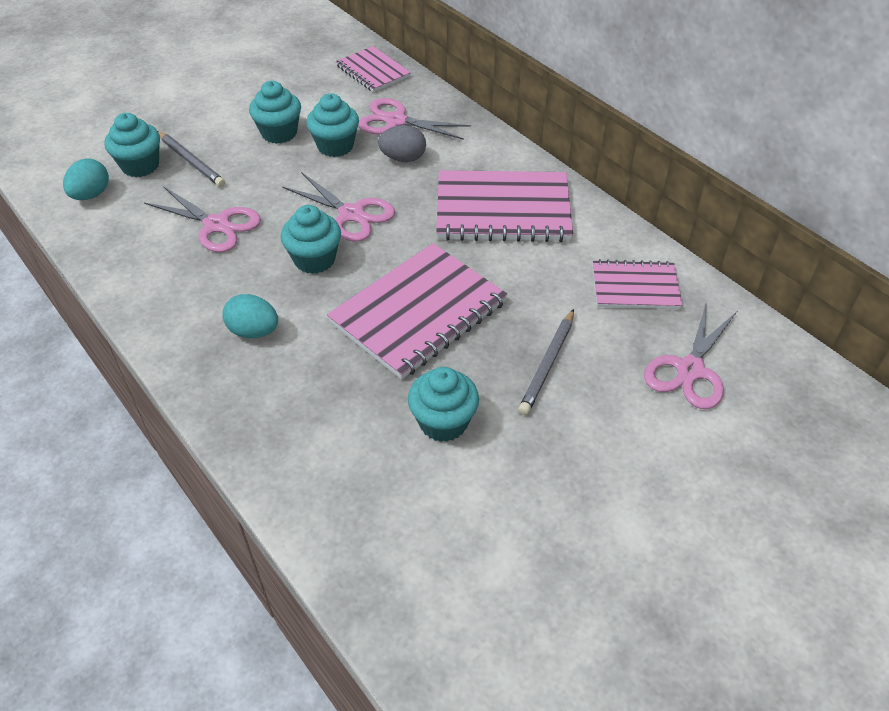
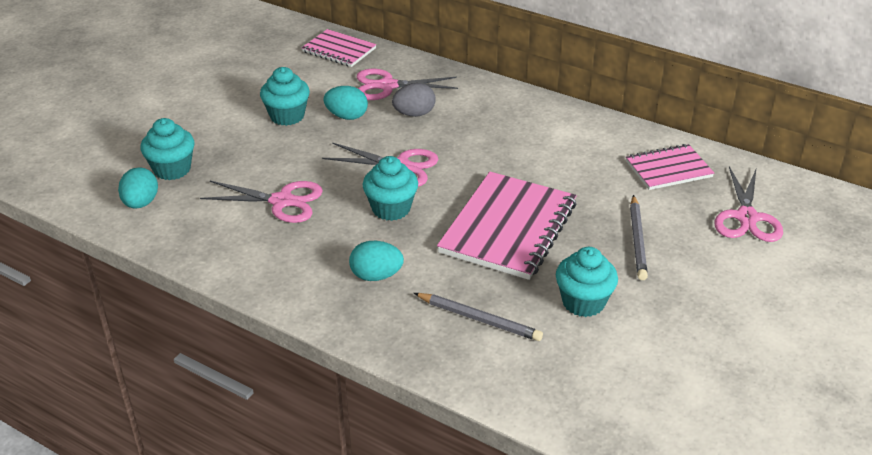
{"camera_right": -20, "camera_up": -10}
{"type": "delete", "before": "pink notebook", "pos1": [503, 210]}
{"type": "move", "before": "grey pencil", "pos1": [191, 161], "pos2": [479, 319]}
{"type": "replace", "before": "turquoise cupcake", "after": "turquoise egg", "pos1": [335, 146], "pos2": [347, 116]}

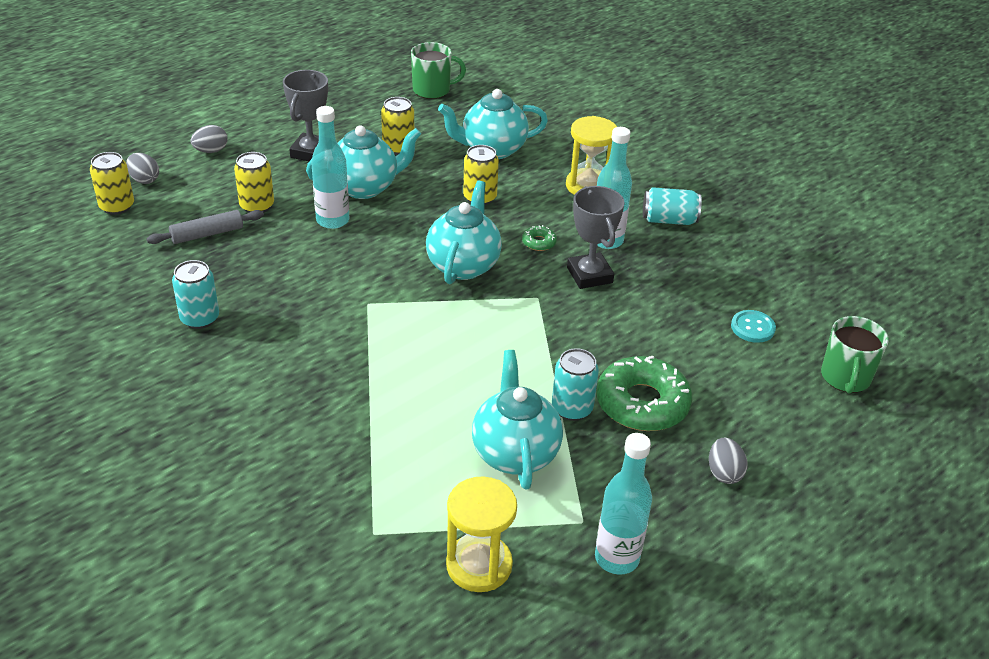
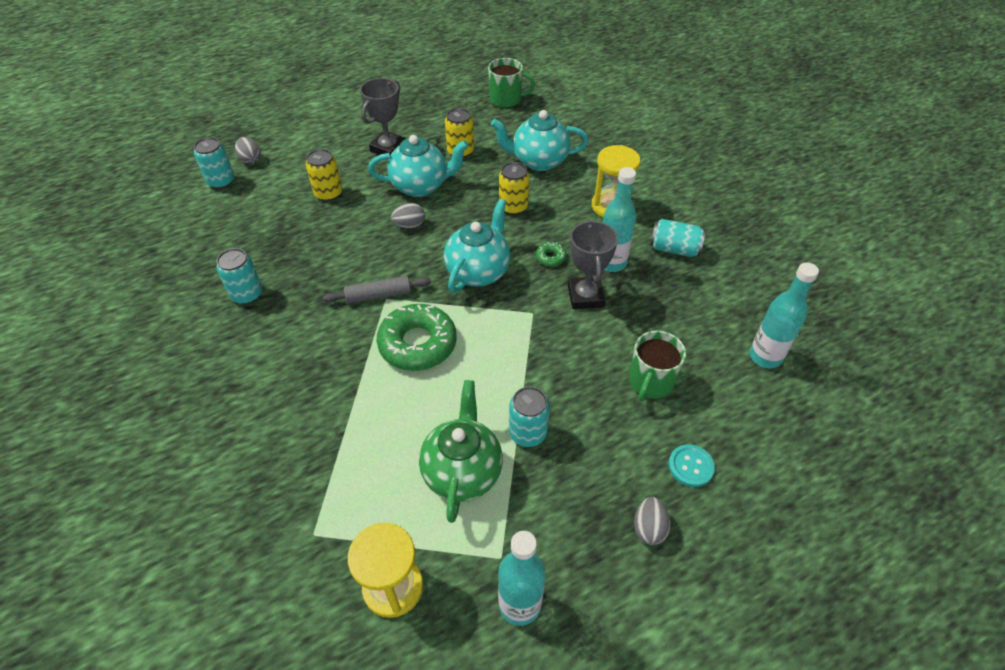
{"camera_right": 15, "camera_up": 10}
{"type": "move", "before": "grey rolling pin", "pos1": [207, 234], "pos2": [379, 295]}
{"type": "move", "before": "grey egg", "pos1": [211, 151], "pos2": [409, 225]}
{"type": "move", "before": "turquoise bottle", "pos1": [332, 220], "pos2": [765, 356]}
{"type": "move", "before": "green donut", "pos1": [642, 403], "pos2": [417, 344]}
{"type": "move", "before": "turquoise button", "pos1": [752, 327], "pos2": [690, 466]}
{"type": "move", "before": "green mug", "pos1": [845, 377], "pos2": [650, 382]}
{"type": "recolor", "before": "yellow can", "after": "turquoise can", "pos1": [117, 206], "pos2": [221, 181]}
{"type": "recolor", "before": "turquoise teapot", "after": "green teapot", "pos1": [515, 453], "pos2": [462, 472]}

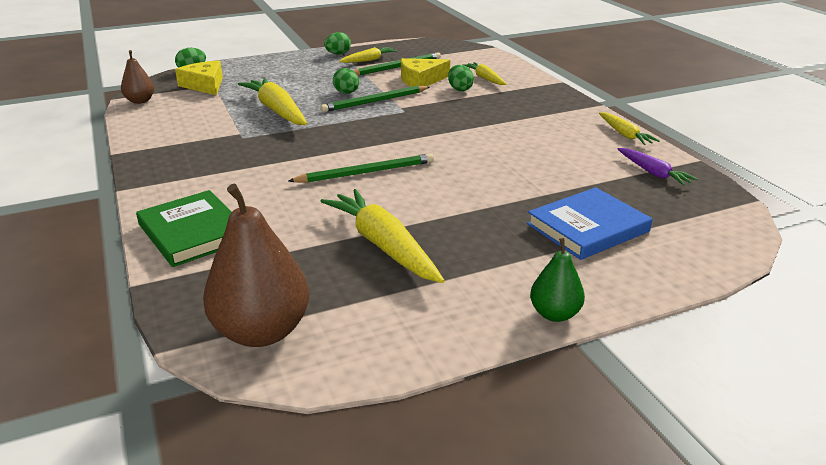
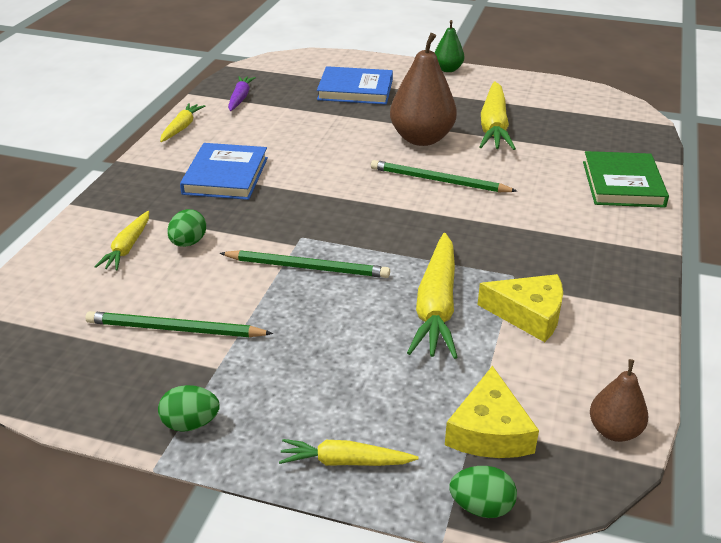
{"camera_right": -140, "camera_up": 5}
{"type": "delete", "before": "green egg", "pos1": [346, 93]}
{"type": "insert", "after": "blue book", "pos2": [226, 176]}
{"type": "move", "before": "brown pear", "pos1": [262, 331], "pos2": [421, 139]}
{"type": "move", "before": "yellow carrot", "pos1": [368, 60], "pos2": [345, 461]}
{"type": "move", "before": "yellow cheese", "pos1": [421, 80], "pos2": [529, 314]}

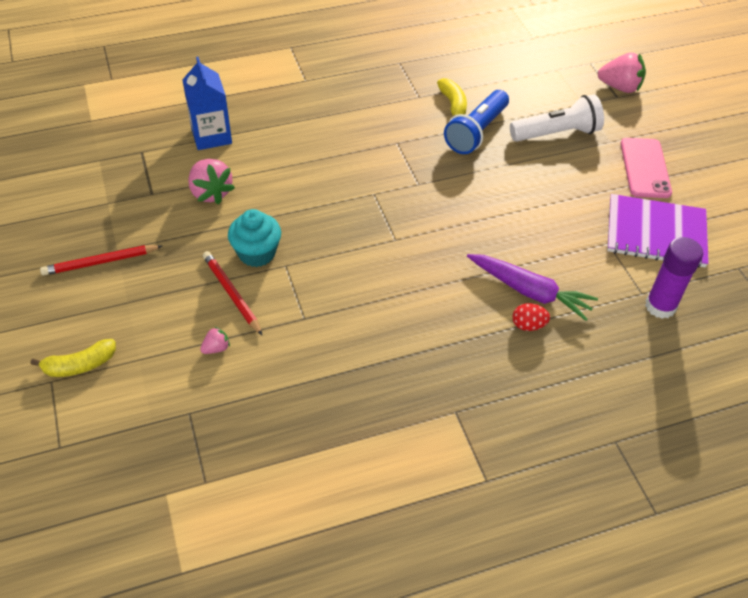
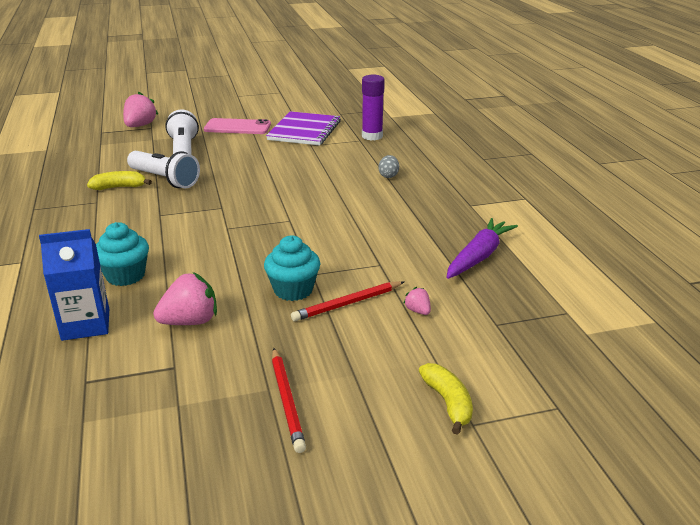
{"camera_right": -85, "camera_up": -20}
{"type": "insert", "after": "turquoise cupcake", "pos2": [125, 276]}
{"type": "move", "before": "purple carrot", "pos1": [530, 291], "pos2": [479, 256]}
{"type": "recolor", "before": "blue flashlight", "after": "white flashlight", "pos1": [476, 132], "pos2": [165, 180]}
{"type": "recolor", "before": "red egg", "after": "grey egg", "pos1": [528, 325], "pos2": [388, 176]}

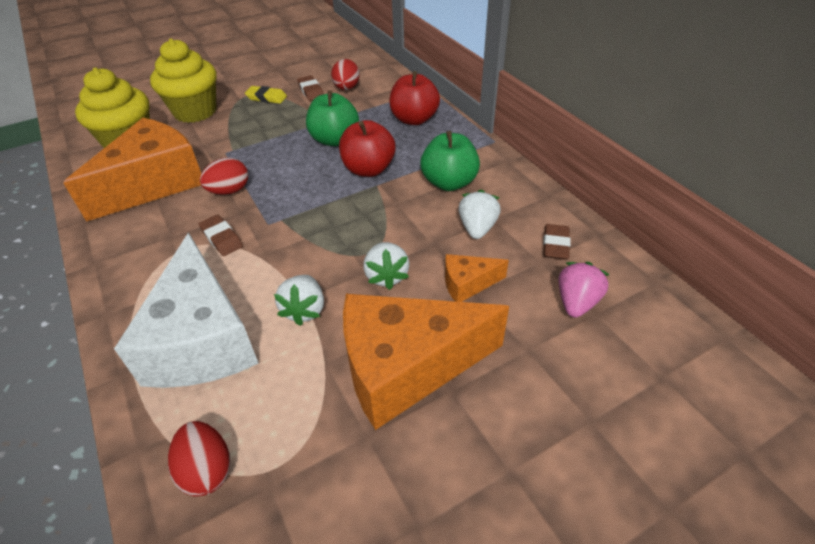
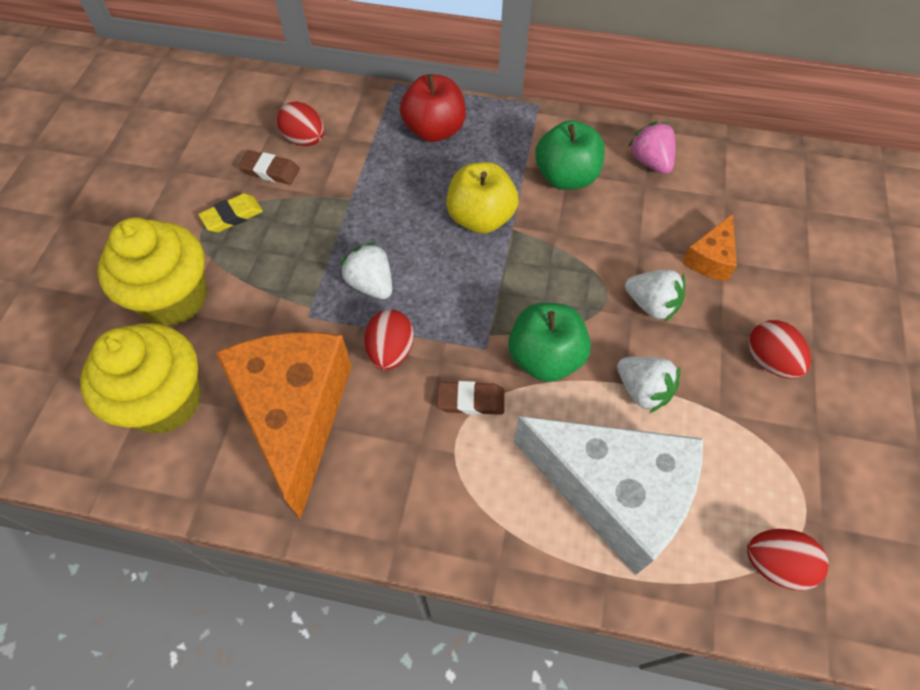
{"camera_right": -50, "camera_up": 15}
{"type": "delete", "before": "brown eraser", "pos1": [555, 245]}
{"type": "move", "before": "green apple", "pos1": [334, 140], "pos2": [545, 358]}
{"type": "move", "before": "white strawberry", "pos1": [477, 228], "pos2": [371, 284]}
{"type": "move", "before": "pink strawberry", "pos1": [576, 302], "pos2": [650, 162]}
{"type": "replace", "before": "orange cheese", "after": "red egg", "pos1": [406, 368], "pos2": [769, 360]}
{"type": "recolor", "before": "red apple", "after": "yellow apple", "pos1": [368, 169], "pos2": [480, 218]}

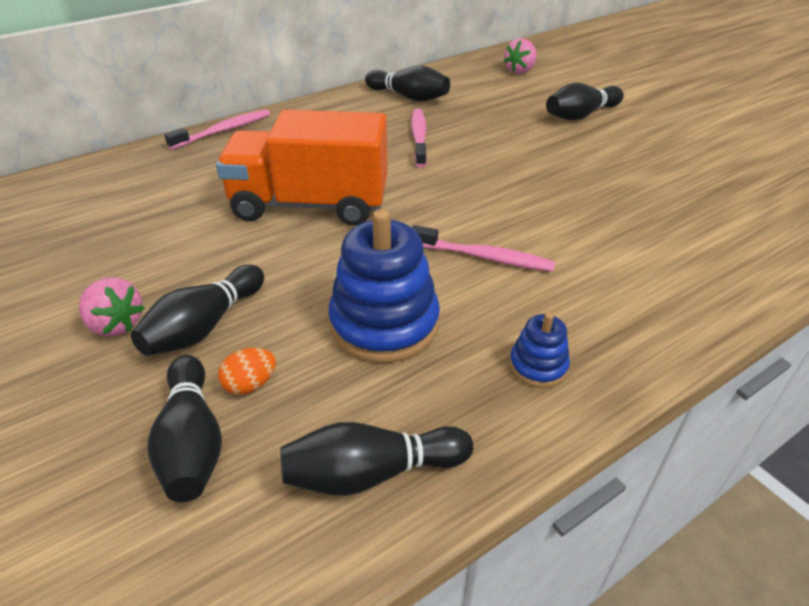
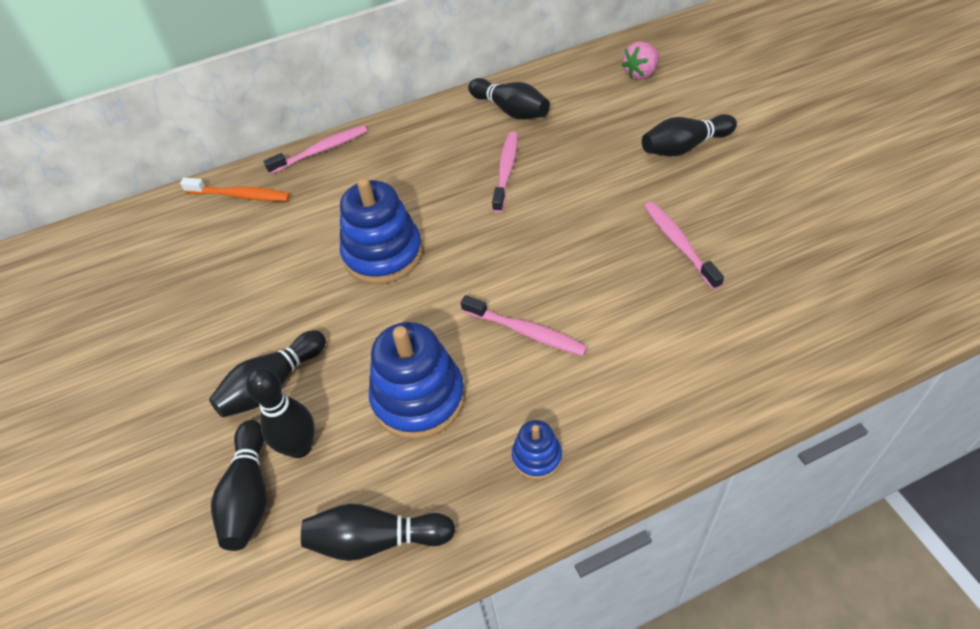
{"camera_right": 15, "camera_up": 10}
{"type": "delete", "before": "pink strawberry", "pos1": [116, 324]}
{"type": "insert", "after": "orange toothbrush", "pos2": [240, 195]}
{"type": "insert", "after": "pink toothbrush", "pos2": [679, 244]}
{"type": "replace", "before": "orange truck", "after": "blue stacking toy", "pos1": [310, 204], "pos2": [383, 254]}
{"type": "replace", "before": "orange egg", "after": "black bowling pin", "pos1": [250, 384], "pos2": [300, 447]}

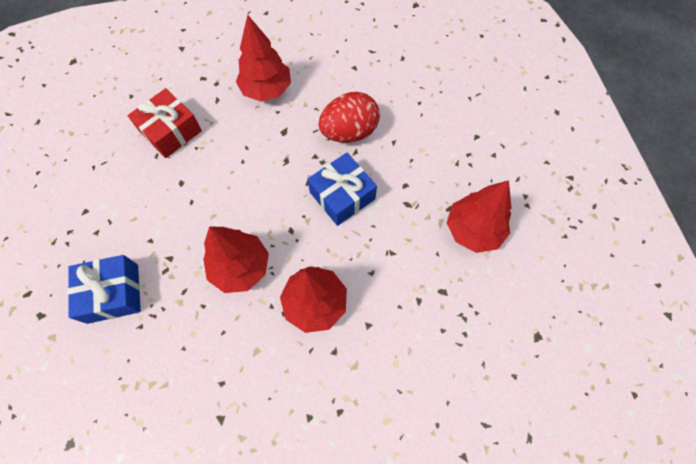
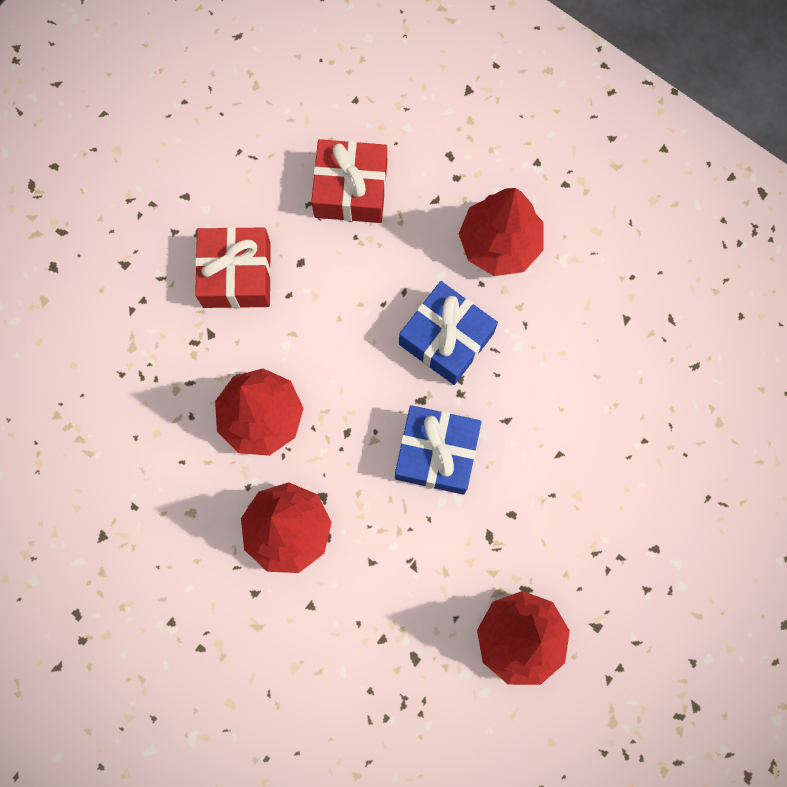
{"camera_right": 50, "camera_up": 10}
{"type": "delete", "before": "red egg", "pos1": [349, 132]}
{"type": "insert", "after": "red gift", "pos2": [236, 274]}
{"type": "move", "before": "blue gift", "pos1": [113, 293], "pos2": [446, 339]}

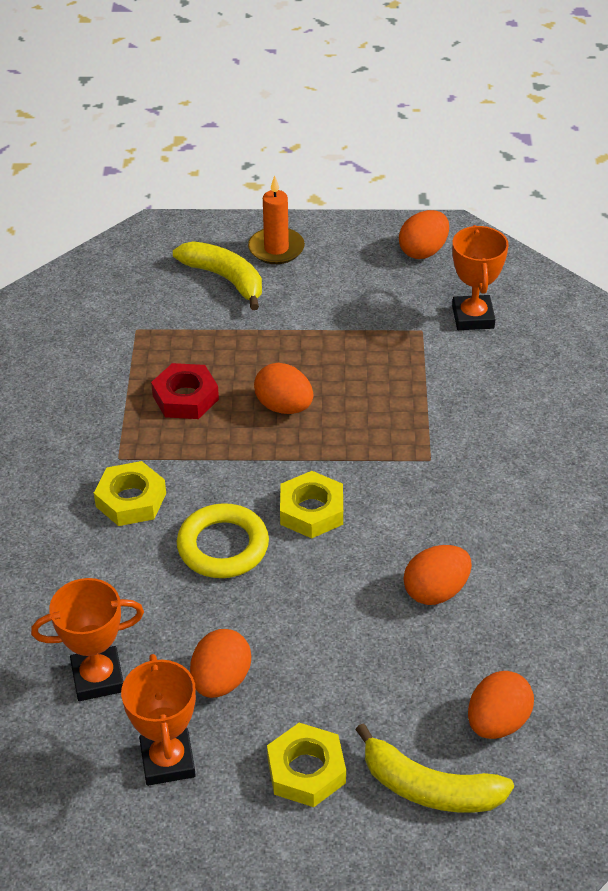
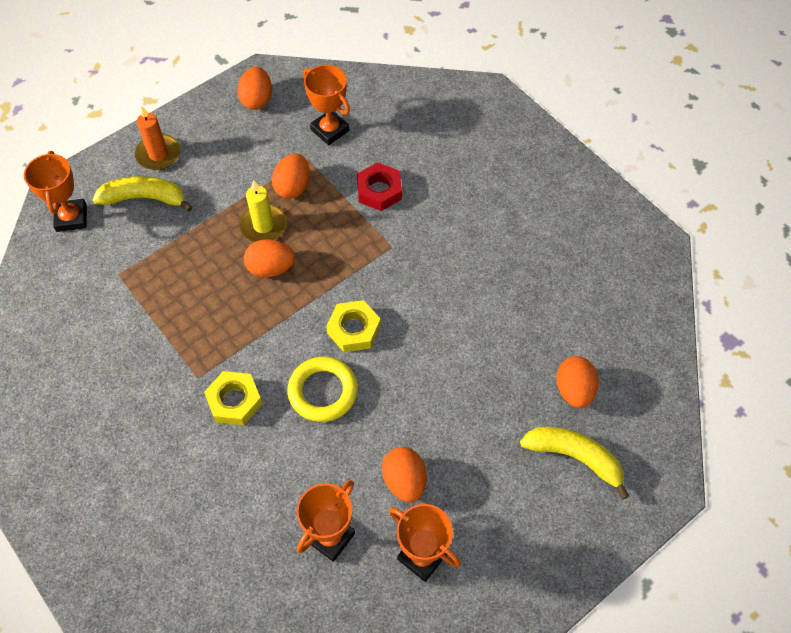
{"camera_right": -40, "camera_up": 15}
{"type": "delete", "before": "yellow nut", "pos1": [306, 770]}
{"type": "insert", "after": "orange trophy", "pos2": [71, 218]}
{"type": "insert", "after": "yellow candle", "pos2": [263, 226]}
{"type": "move", "before": "red nut", "pos1": [185, 397], "pos2": [379, 190]}
{"type": "move", "before": "orange egg", "pos1": [436, 591], "pos2": [293, 187]}
{"type": "rotate", "before": "yellow banana", "pos1": [429, 787], "pos2": [574, 457], "turn": -135}

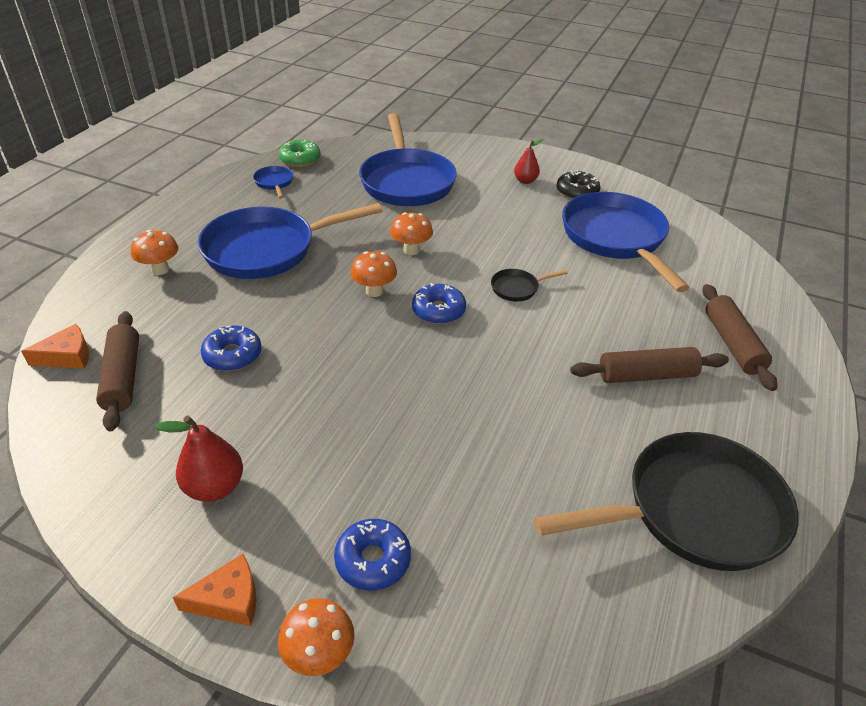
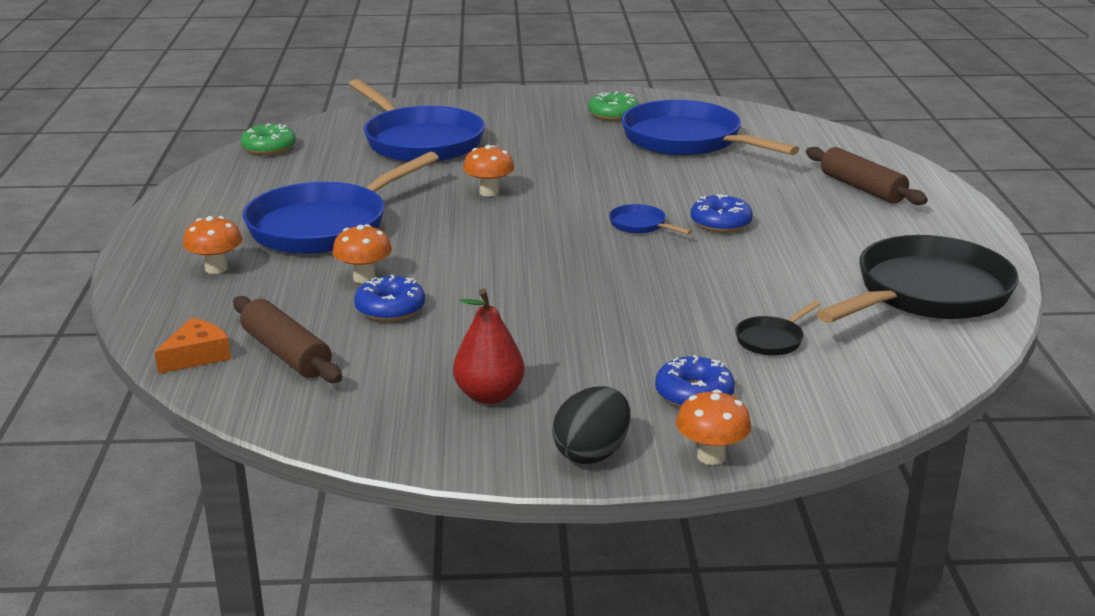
{"camera_right": -25, "camera_up": -15}
{"type": "delete", "before": "red pear", "pos1": [525, 181]}
{"type": "delete", "before": "brown rolling pin", "pos1": [646, 375]}
{"type": "move", "before": "blue pan", "pos1": [274, 183], "pos2": [640, 225]}
{"type": "move", "before": "orange mushroom", "pos1": [374, 291], "pos2": [364, 278]}
{"type": "move", "before": "blue donut", "pos1": [438, 311], "pos2": [720, 223]}
{"type": "move", "before": "black pan", "pos1": [517, 288], "pos2": [771, 340]}
{"type": "replace", "before": "orange cheese", "after": "black egg", "pos1": [228, 599], "pos2": [592, 453]}
{"type": "recolor", "before": "black donut", "after": "green donut", "pos1": [577, 192], "pos2": [613, 114]}

